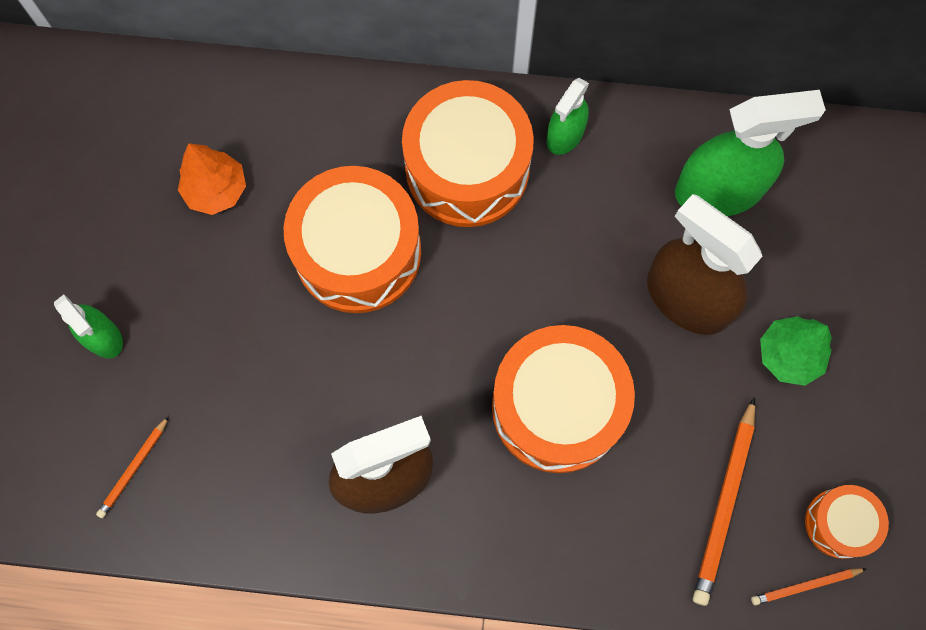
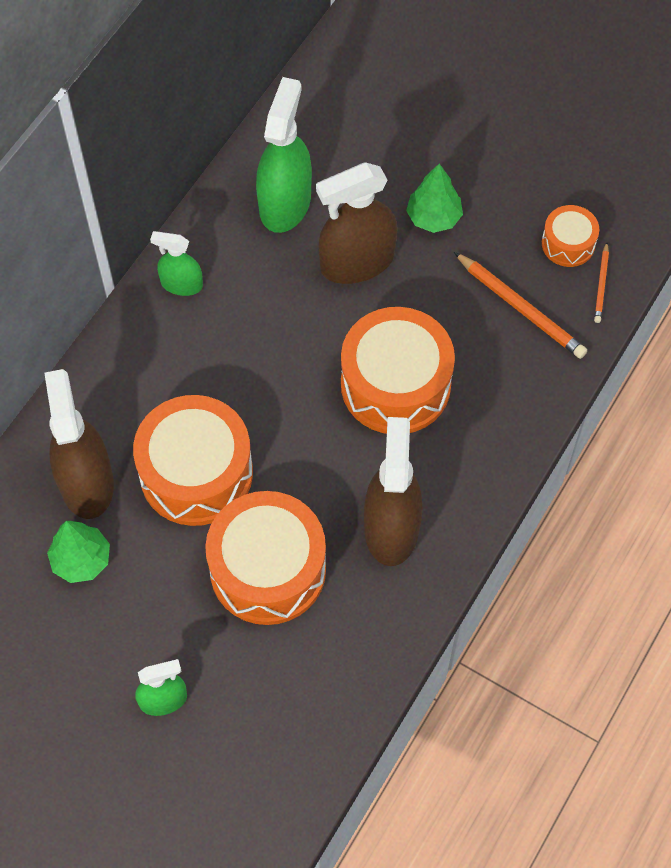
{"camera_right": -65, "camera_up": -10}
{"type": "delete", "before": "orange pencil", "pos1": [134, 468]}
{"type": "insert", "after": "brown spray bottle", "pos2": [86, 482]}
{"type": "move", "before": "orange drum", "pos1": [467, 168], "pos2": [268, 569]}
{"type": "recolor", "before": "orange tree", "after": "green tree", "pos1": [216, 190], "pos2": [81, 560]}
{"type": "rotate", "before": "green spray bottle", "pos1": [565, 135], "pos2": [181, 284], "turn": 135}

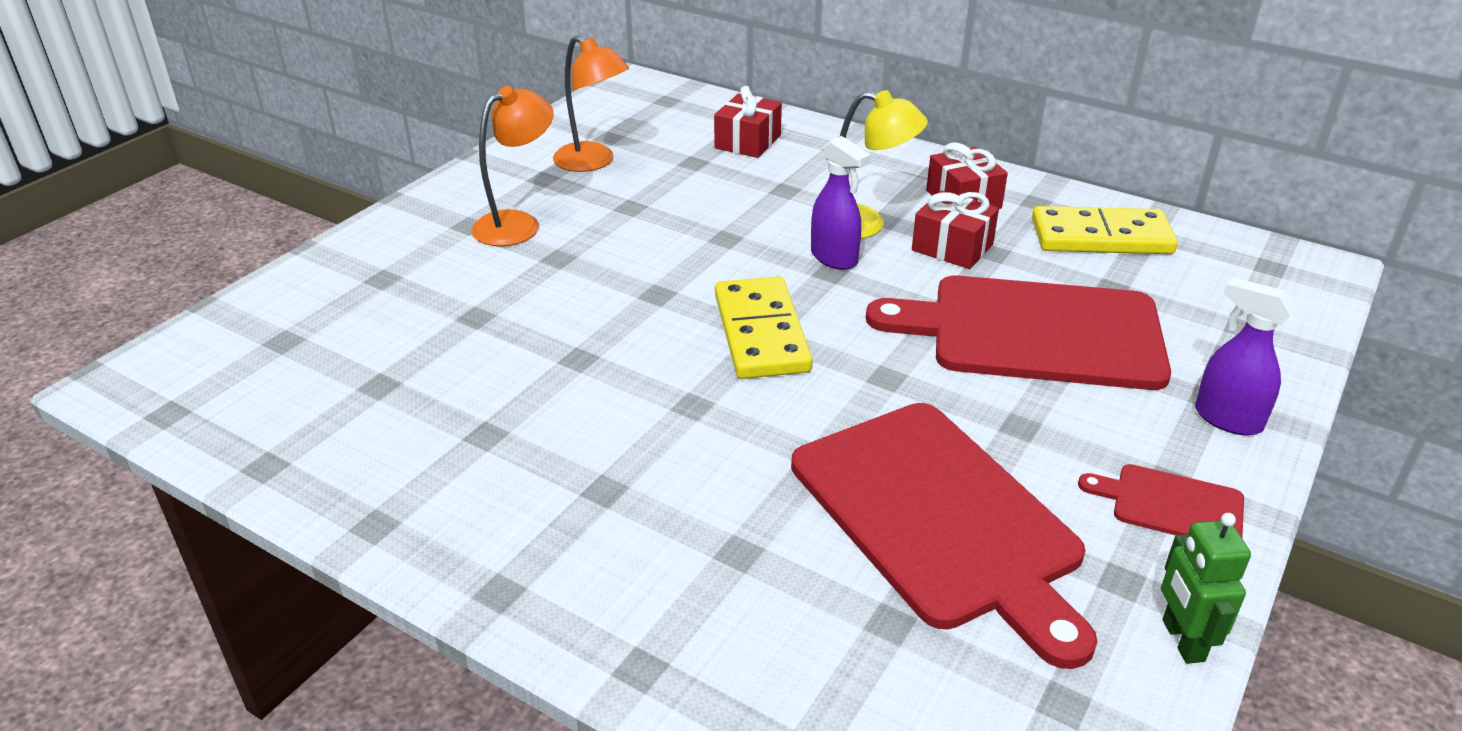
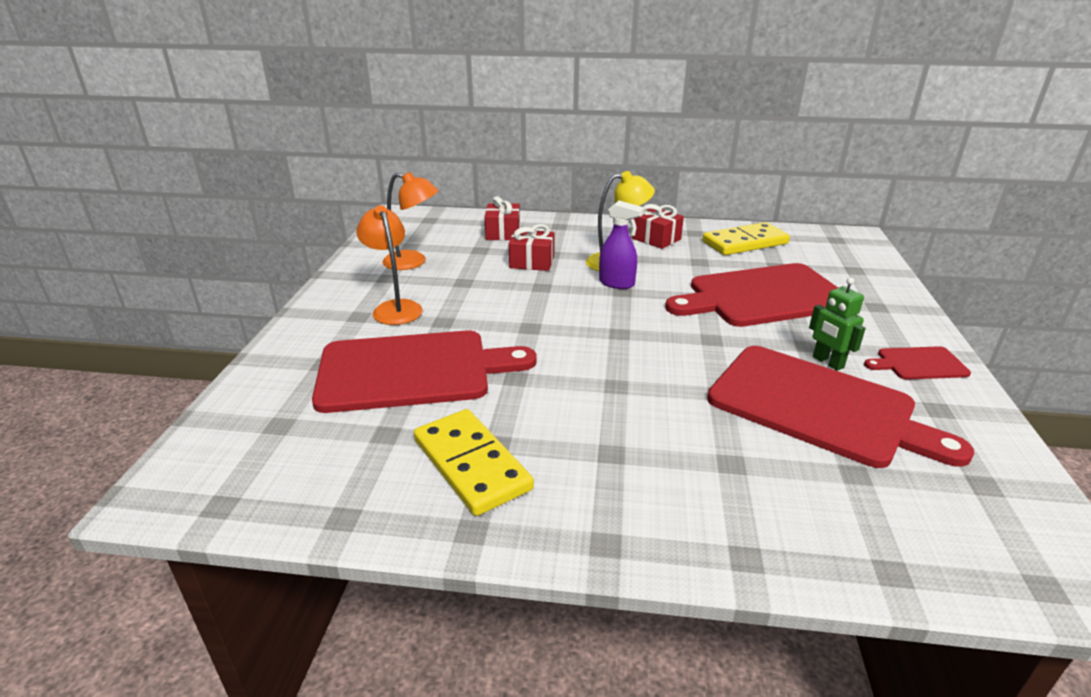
{"camera_right": -25, "camera_up": -5}
{"type": "delete", "before": "purple spray bottle", "pos1": [1227, 419]}
{"type": "insert", "after": "red cutting board", "pos2": [412, 371]}
{"type": "move", "before": "yellow domino", "pos1": [760, 333], "pos2": [471, 464]}
{"type": "move", "before": "red gift", "pos1": [952, 247], "pos2": [532, 262]}
{"type": "move", "before": "green robot", "pos1": [1182, 640], "pos2": [827, 362]}
{"type": "rotate", "before": "orange lamp", "pos1": [518, 224], "pos2": [394, 308], "turn": -45}

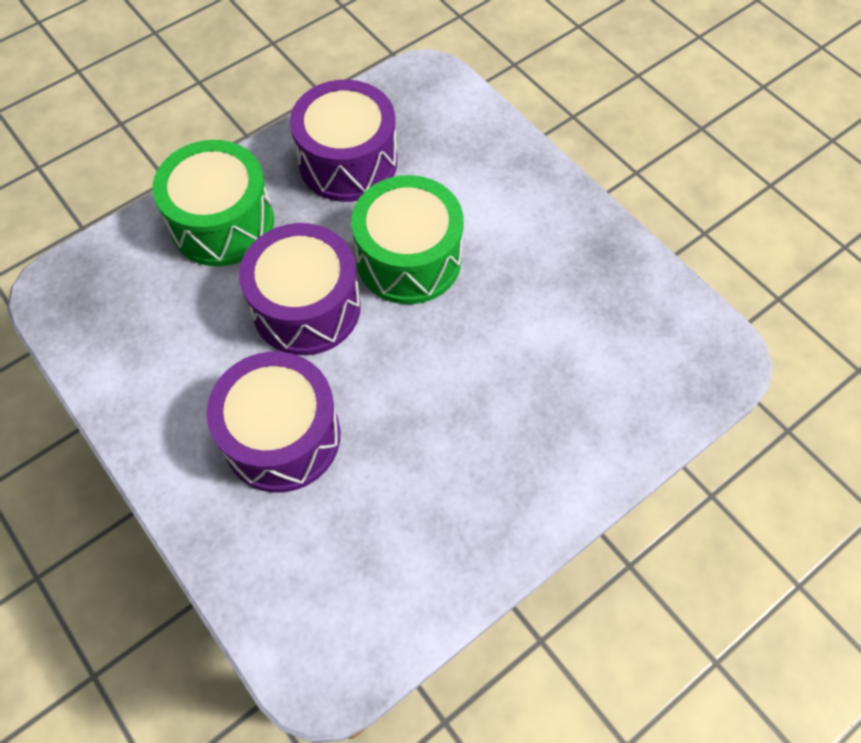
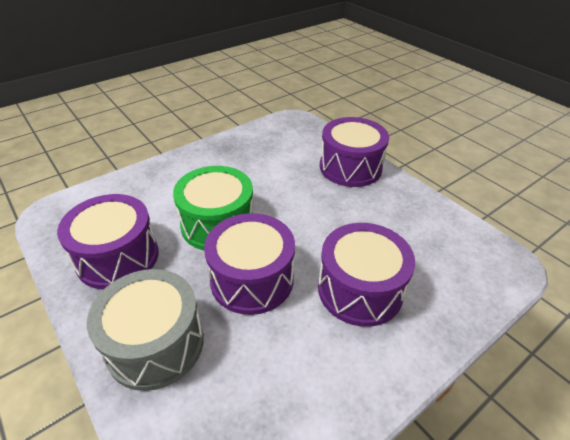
{"camera_right": -90, "camera_up": -20}
{"type": "insert", "after": "purple drum", "pos2": [350, 167]}
{"type": "recolor", "before": "green drum", "after": "grey drum", "pos1": [222, 223], "pos2": [155, 344]}

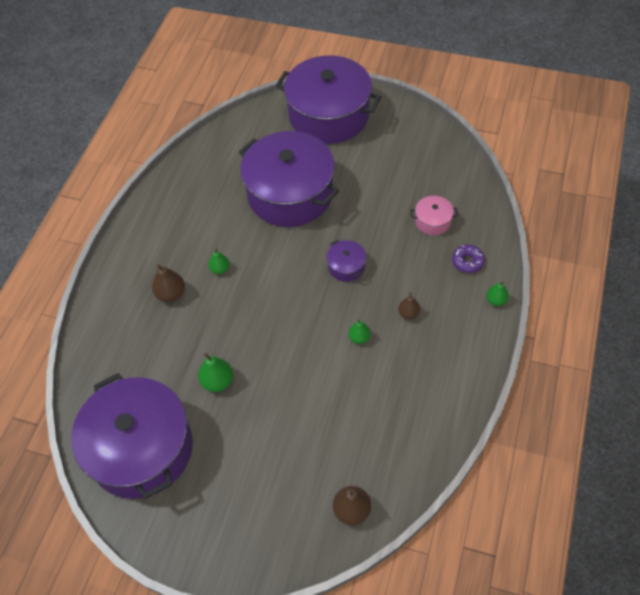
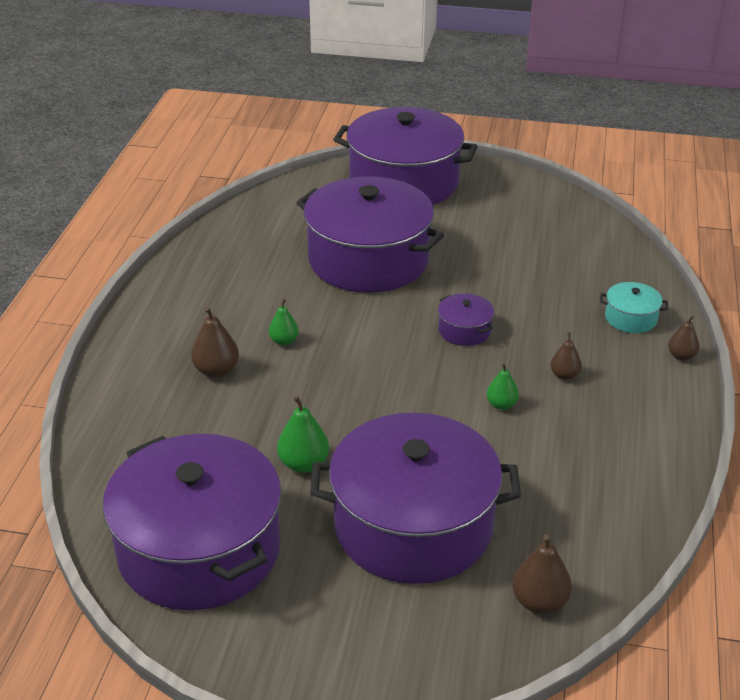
{"camera_right": -10, "camera_up": -20}
{"type": "delete", "before": "pink pot", "pos1": [433, 221]}
{"type": "insert", "after": "purple pot", "pos2": [413, 525]}
{"type": "replace", "before": "purple donut", "after": "turquoise pot", "pos1": [467, 261], "pos2": [630, 318]}
{"type": "recolor", "before": "green pear", "after": "brown pear", "pos1": [496, 300], "pos2": [681, 356]}

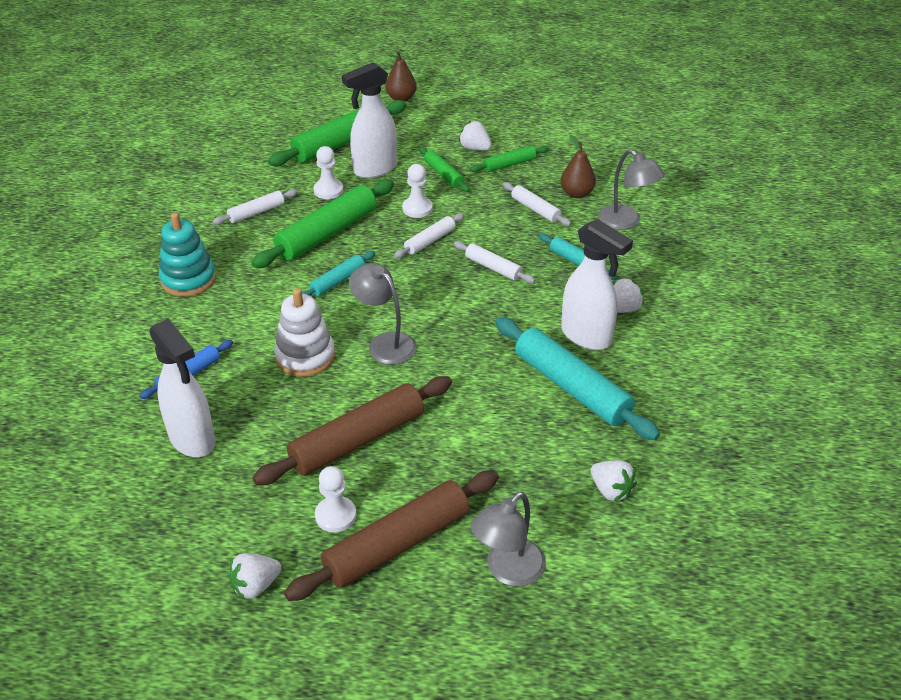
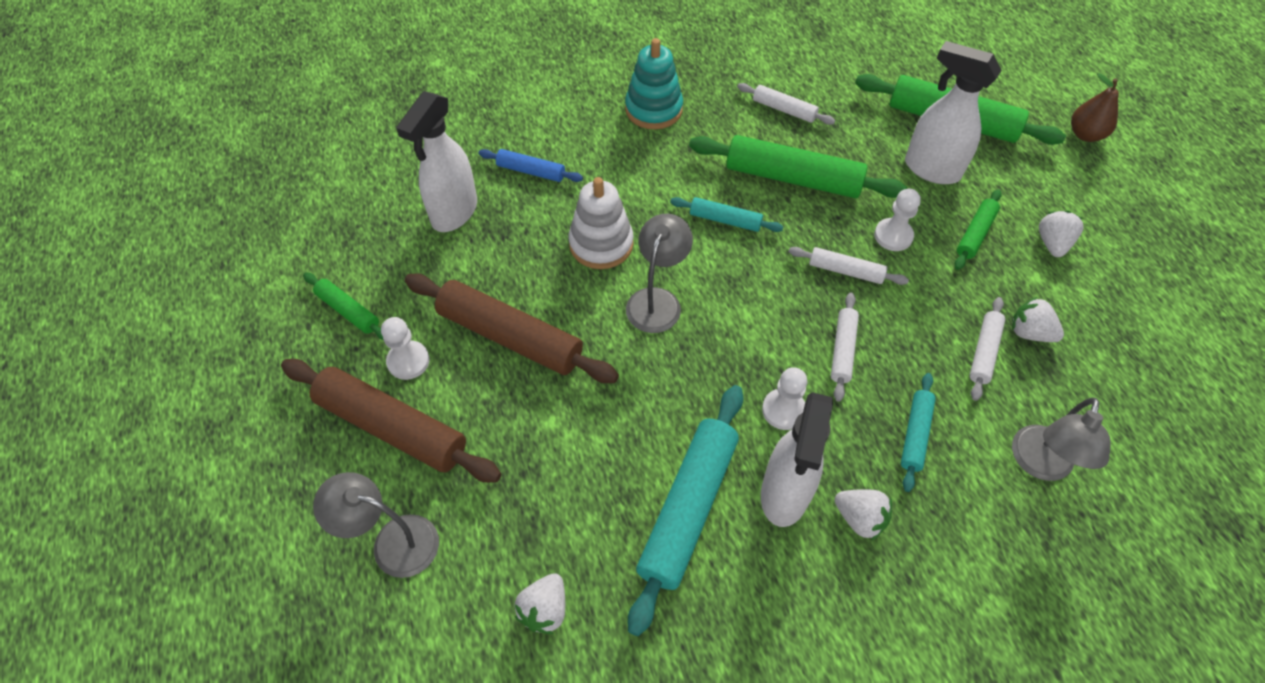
{"camera_right": 65, "camera_up": 15}
{"type": "delete", "before": "brown pear", "pos1": [576, 193]}
{"type": "move", "before": "white strawberry", "pos1": [255, 585], "pos2": [1029, 332]}
{"type": "move", "before": "white pawn", "pos1": [328, 190], "pos2": [783, 410]}
{"type": "move", "before": "green rolling pin", "pos1": [509, 164], "pos2": [348, 311]}

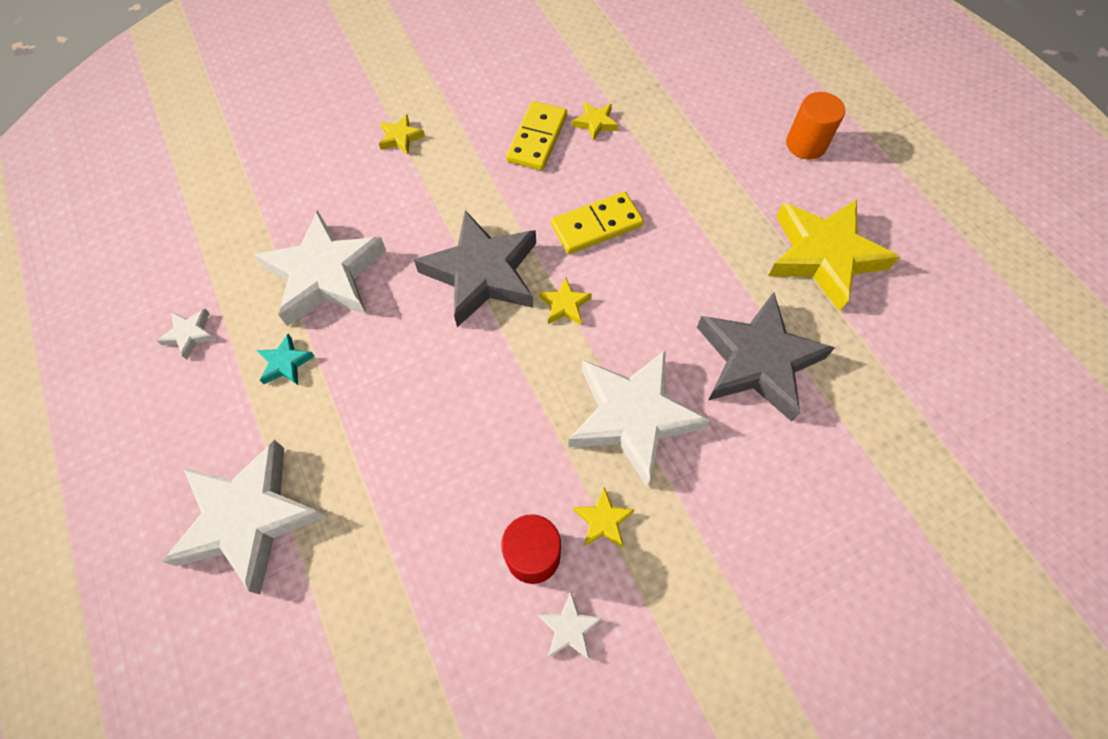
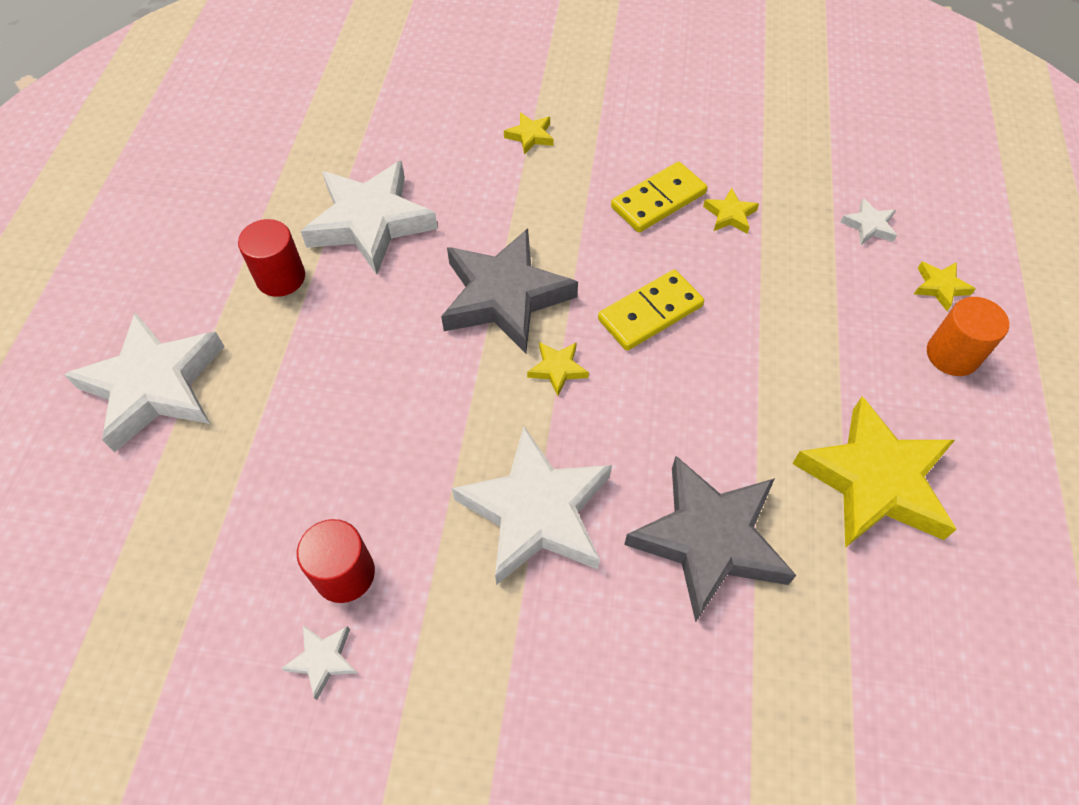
{"camera_right": 35, "camera_up": -5}
{"type": "move", "before": "white star", "pos1": [190, 334], "pos2": [869, 226]}
{"type": "move", "before": "yellow star", "pos1": [603, 520], "pos2": [940, 287]}
{"type": "replace", "before": "turquoise star", "after": "red cylinder", "pos1": [285, 363], "pos2": [280, 277]}
{"type": "rotate", "before": "yellow domino", "pos1": [596, 225], "pos2": [650, 312], "turn": -45}

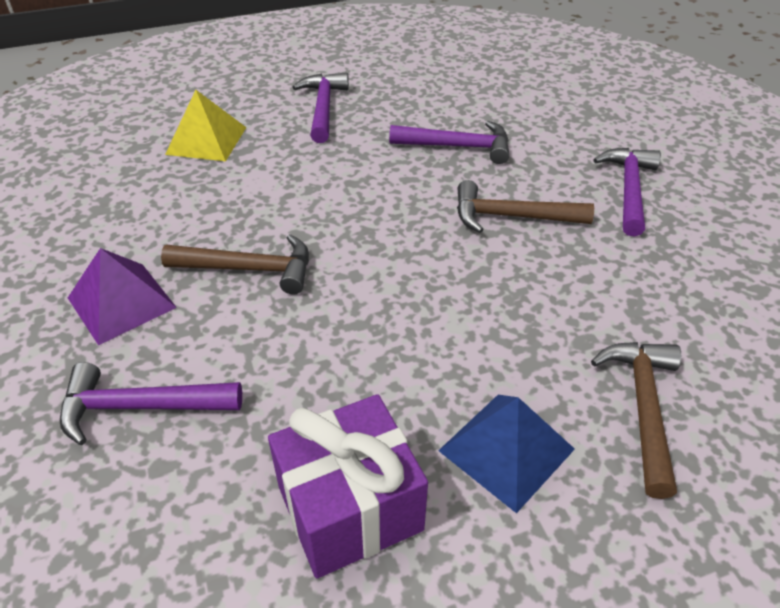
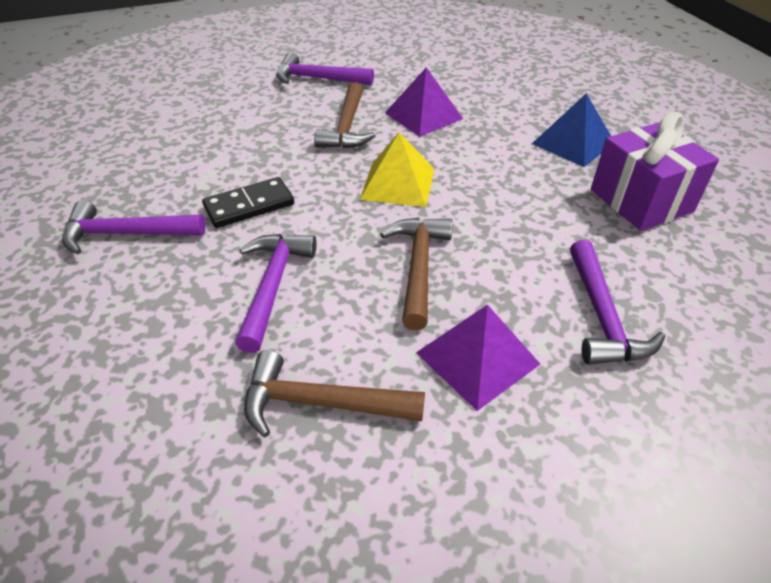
{"camera_right": -90, "camera_up": 0}
{"type": "insert", "after": "black domino", "pos2": [249, 206]}
{"type": "insert", "after": "purple pyramid", "pos2": [423, 116]}
{"type": "move", "before": "yellow pyramid", "pos1": [206, 140], "pos2": [398, 183]}
{"type": "move", "before": "purple hammer", "pos1": [458, 146], "pos2": [273, 285]}
{"type": "move", "before": "brown hammer", "pos1": [642, 407], "pos2": [320, 403]}

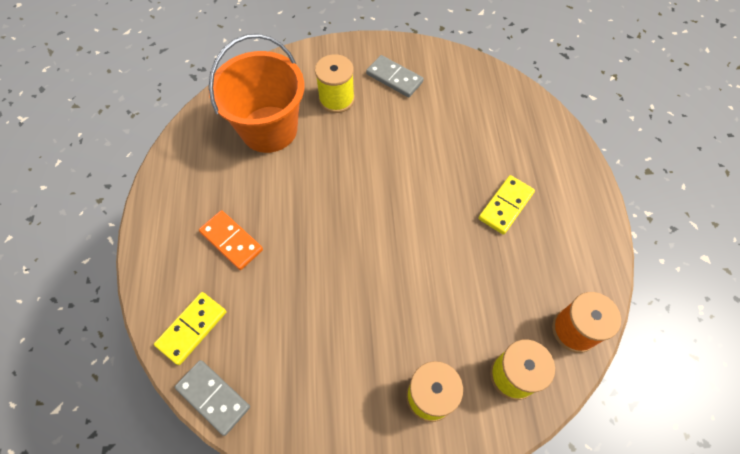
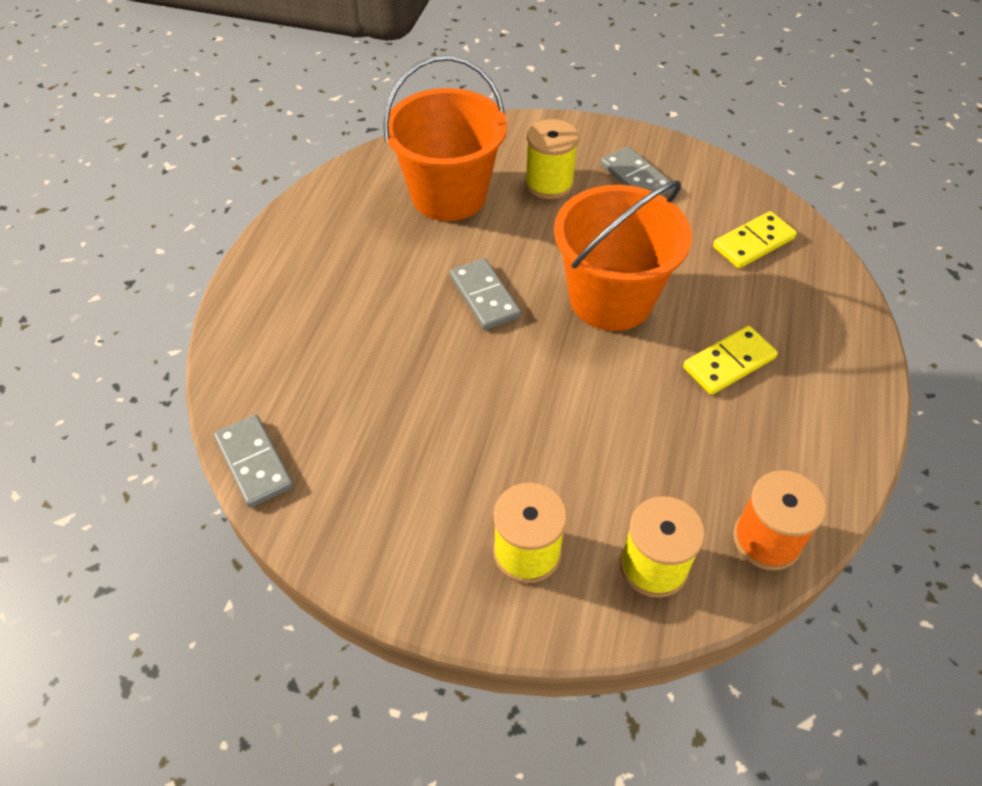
{"camera_right": 20, "camera_up": -10}
{"type": "delete", "before": "orange domino", "pos1": [231, 241]}
{"type": "insert", "after": "grey domino", "pos2": [484, 296]}
{"type": "insert", "after": "orange bucket", "pos2": [611, 299]}
{"type": "move", "before": "yellow domino", "pos1": [192, 328], "pos2": [753, 242]}

